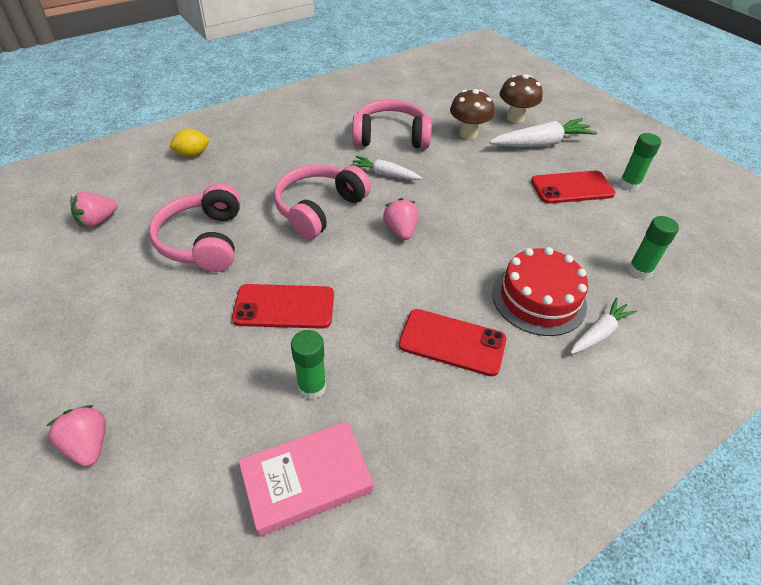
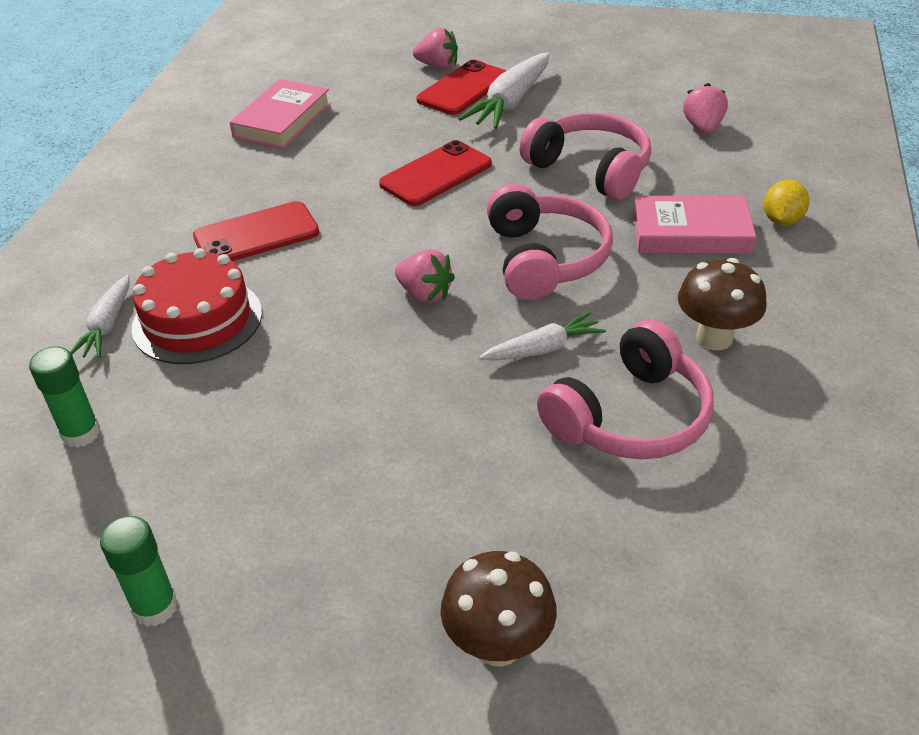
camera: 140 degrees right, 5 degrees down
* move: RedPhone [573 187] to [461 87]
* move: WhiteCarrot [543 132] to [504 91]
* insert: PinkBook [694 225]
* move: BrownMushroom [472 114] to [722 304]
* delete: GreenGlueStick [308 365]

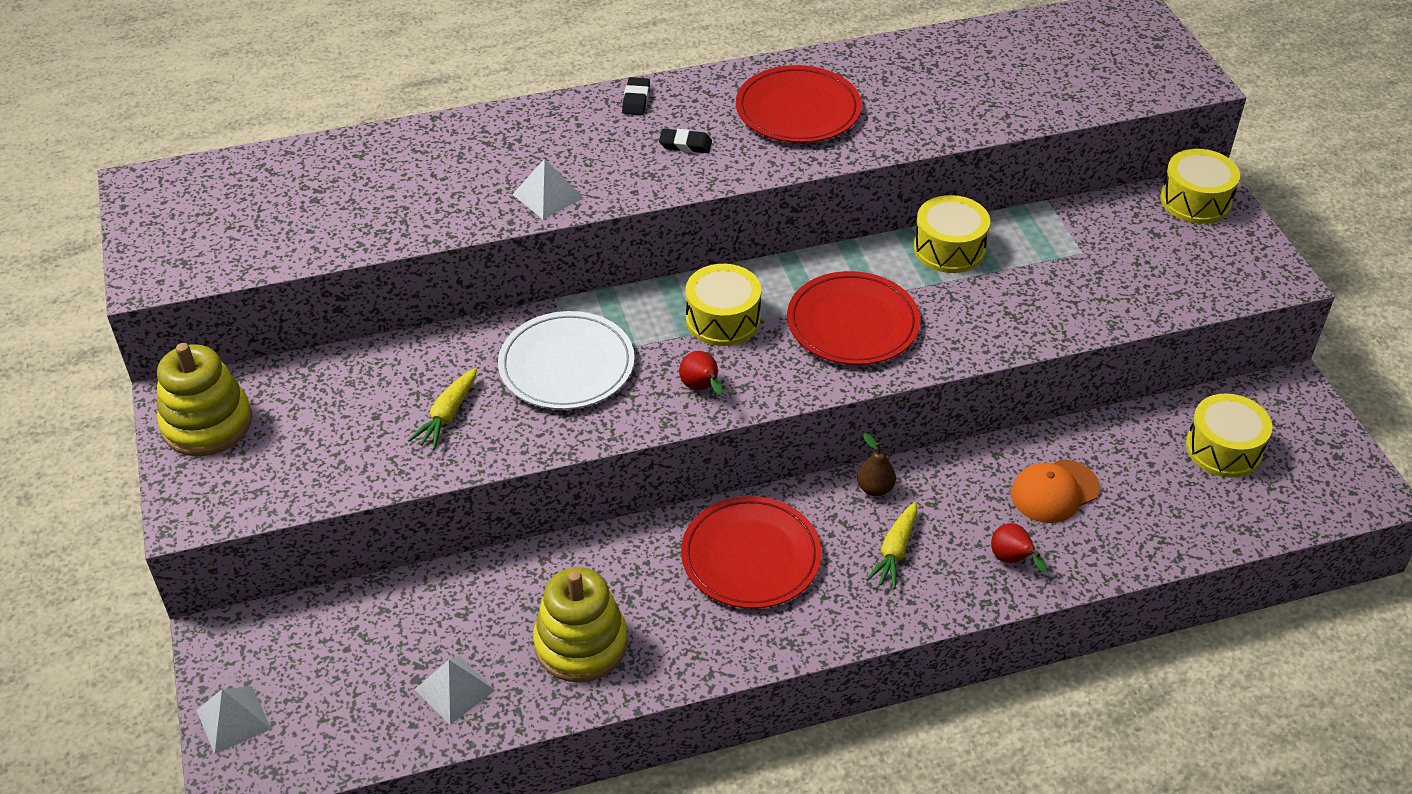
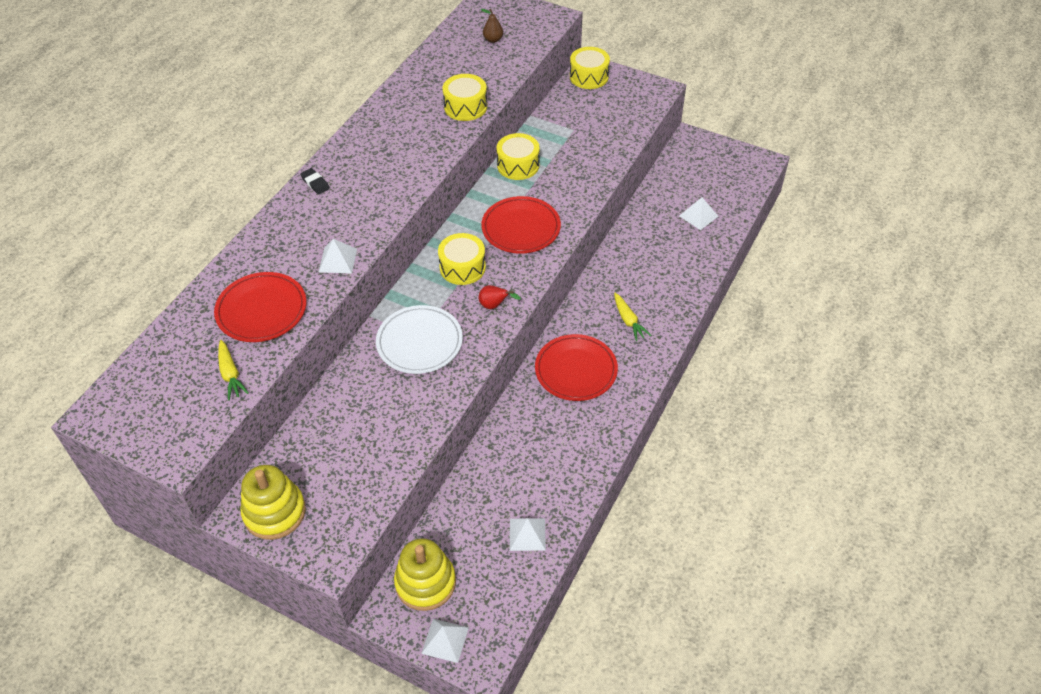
camera: 45 degrees left, 5 degrees up
* move: RedPlate [799 104] to [260 307]
* move: YellowCarrot [442 409] to [233 370]
* move: YellowStackingToy [580 624] to [425 574]
* move: YellowDrum [1229 435] to [465 97]
* move: BrownPear [876 464] to [492 26]
* insert: WhitePyramid [698 213]
* delete: BlackEraser [685 141]
* delete: RedPear [1019 547]
* delete: OrangeCap [1055 491]

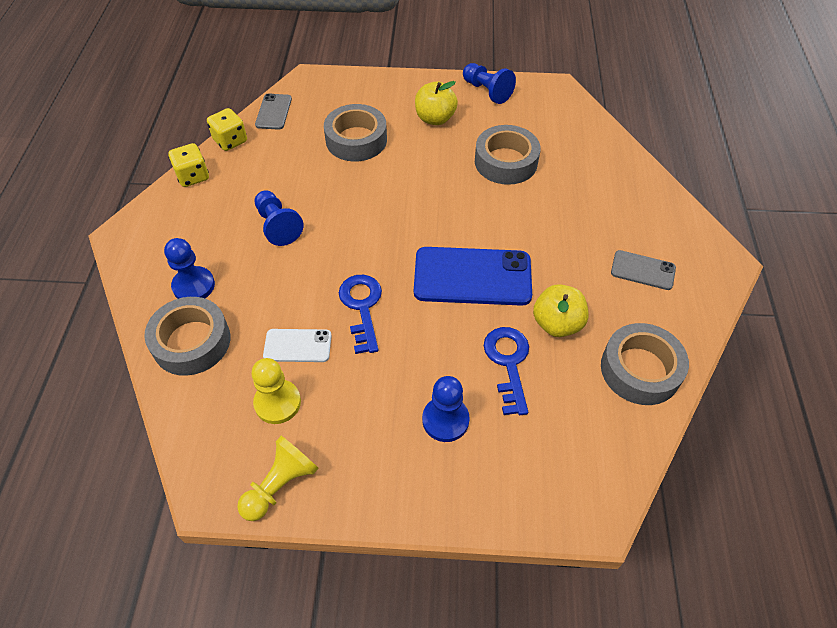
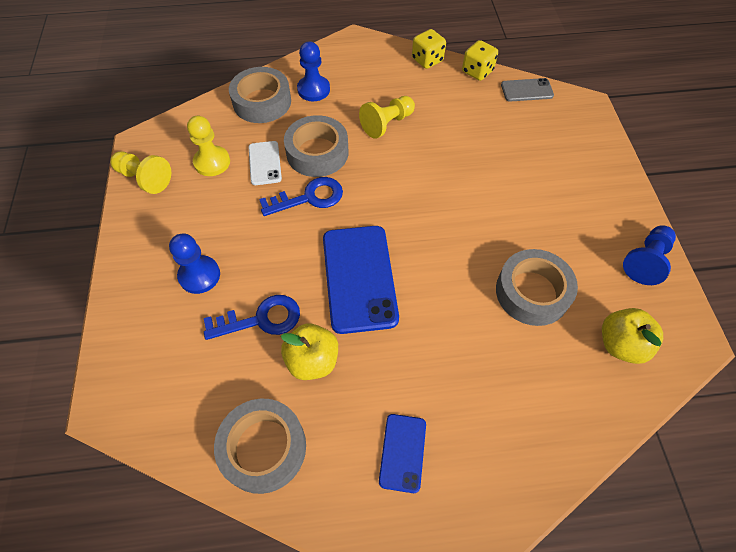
camera: 80 degrees right, 5 degrees up
* move: GreyTape [355 133] to [316 146]
* recolor: BluePawn [279 218] to YellowPawn [387 117]
* recolor: GreyPhone [643 270] to BluePhone [402 453]
* move: YellowApple [436 103] to [632 336]

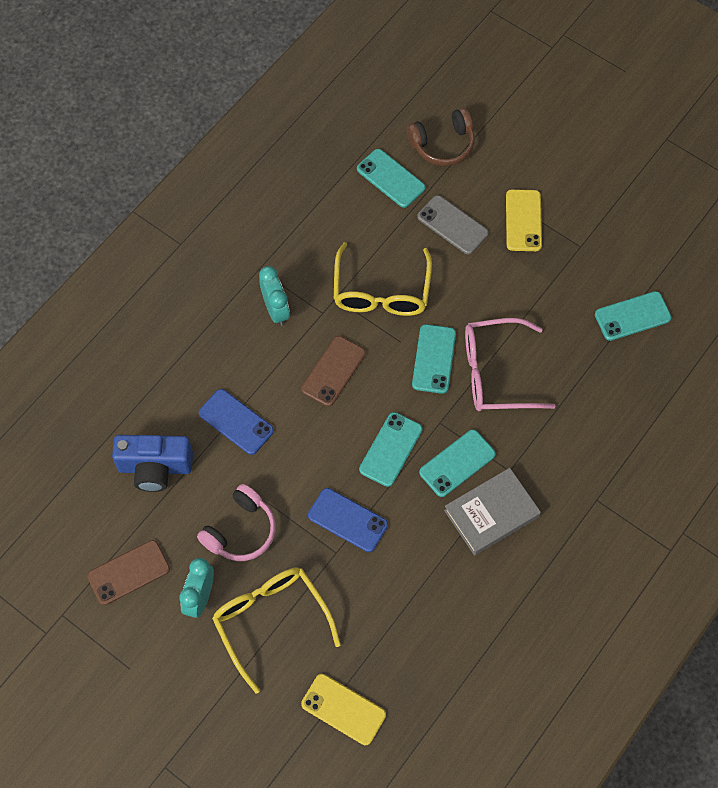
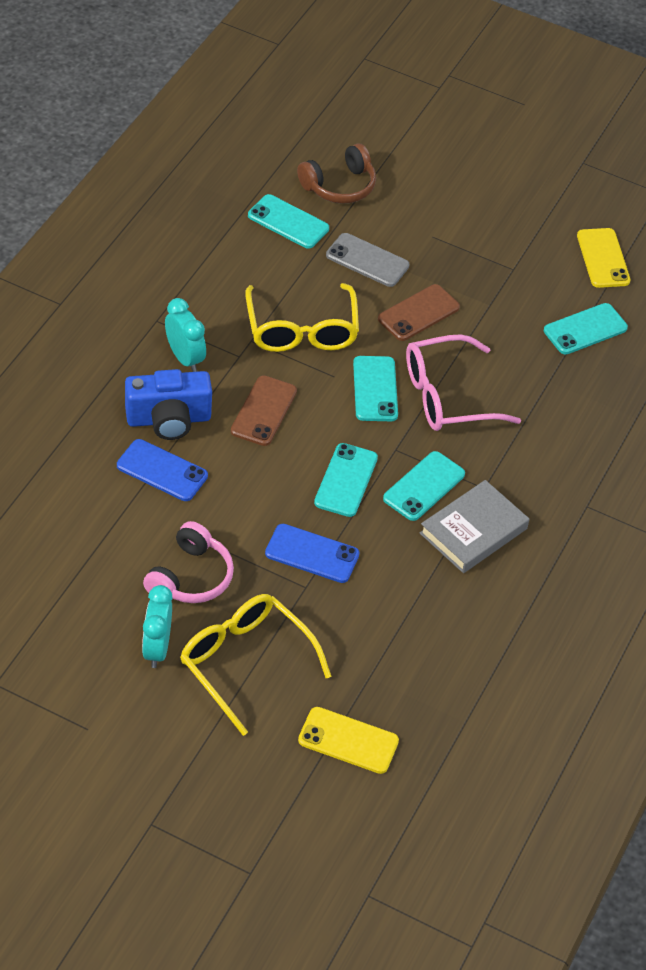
camera: 15 degrees left, 15 degrees down
* move: BlueCamera [152 463] to [168 404]
* move: BrownPhone [128 572] to [419 312]
* move: YellowPhone [524 220] to [603 258]

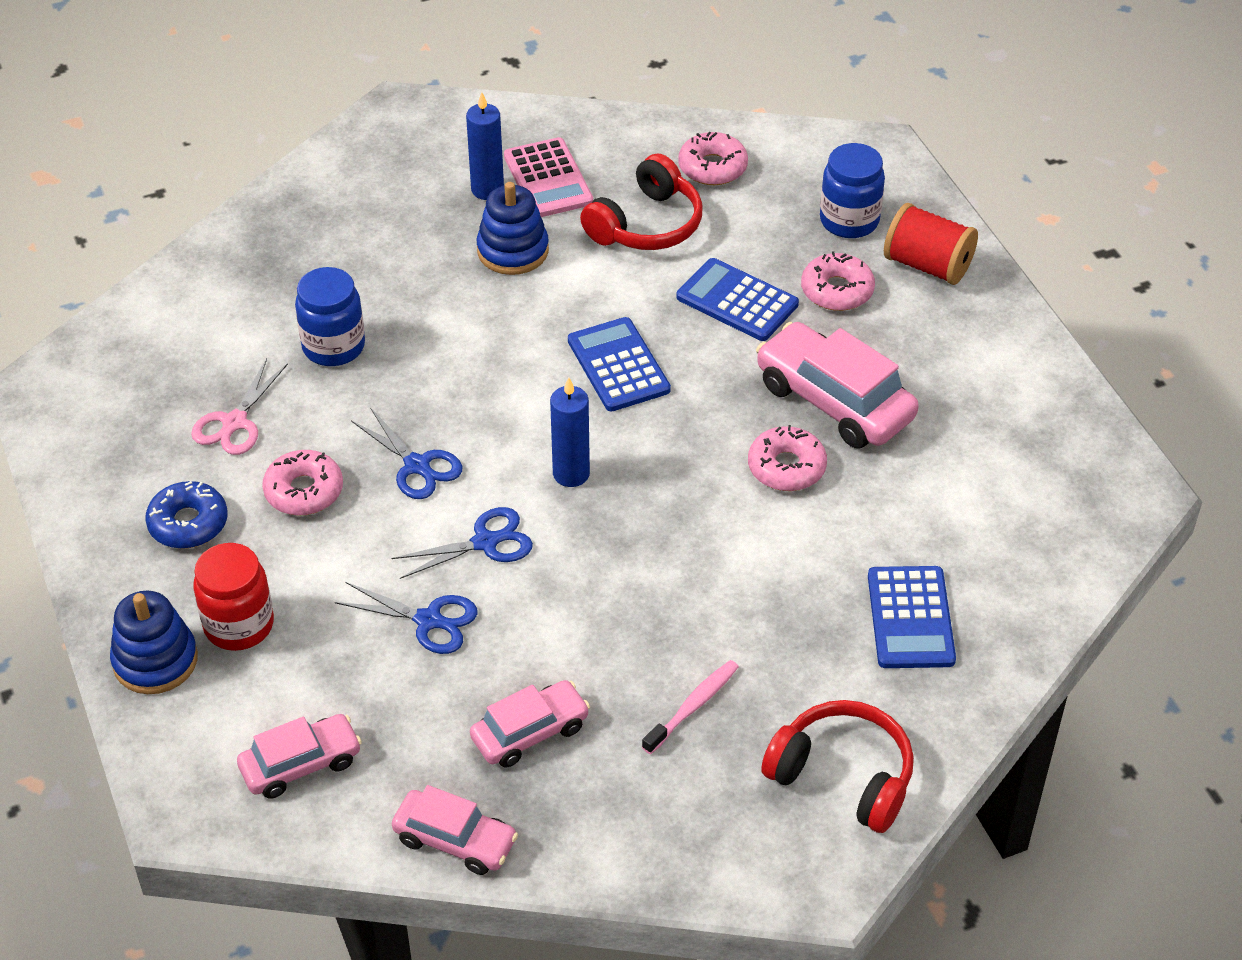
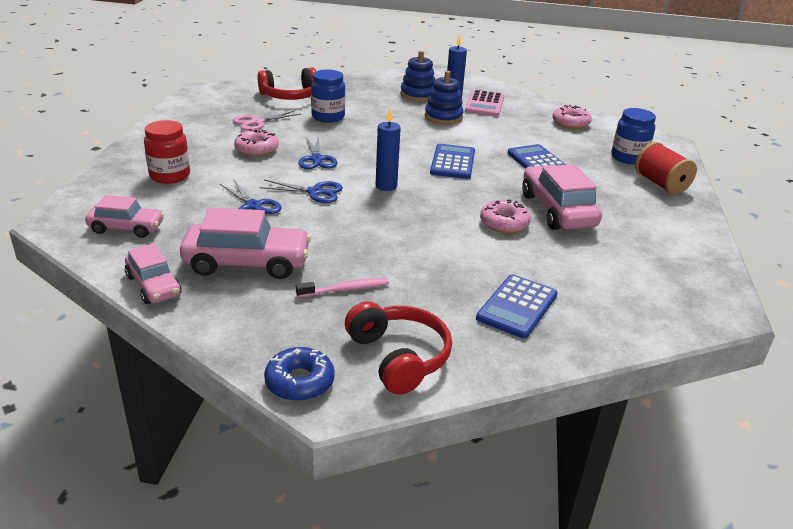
camera: 30 degrees right, 15 degrees down
* resize: PinkCar [530 724] = [245 243] x1.62
* move: RedHeadphones [641 201] to [287 83]
* move: BlueDonut [186 515] to [299 374]
* move: BlueStackingToy [154 642] to [417 76]
* delete: PinkDonut [838 281]

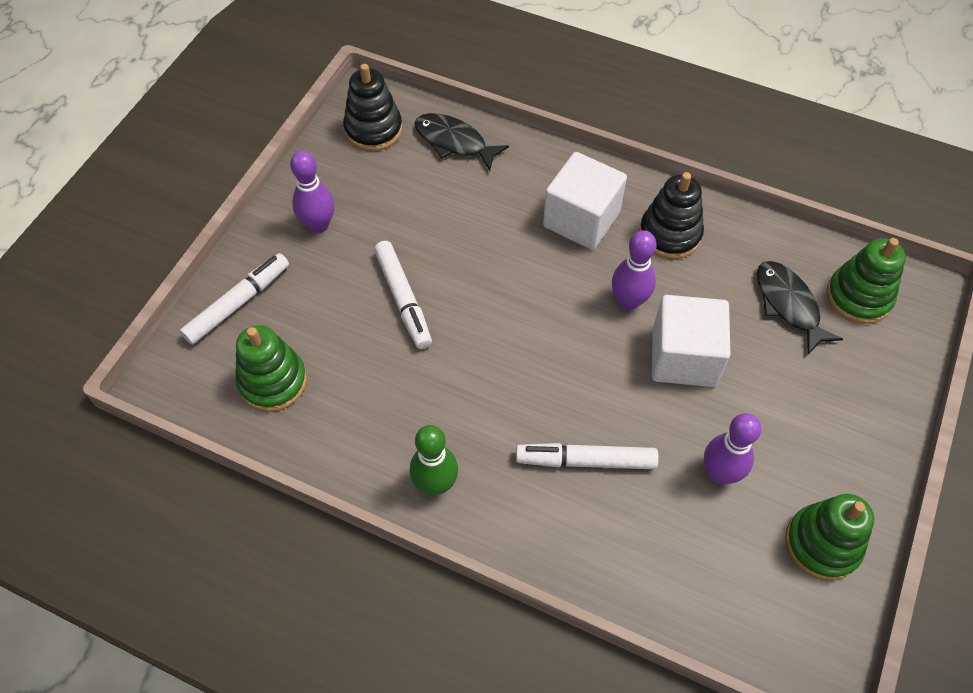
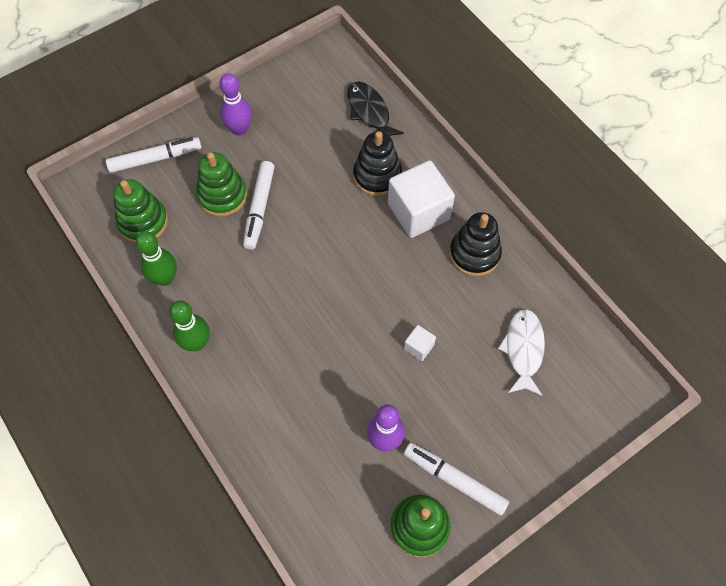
camera: 30 degrees right, 5 degrees up
* insert: GreenBowlingPin [156 258]
* move: GreenStackingToy [866 281] to [221 184]
* move: BlackStackingToy [373 107] to [377 163]
* resize: WhiteCube [691 341] = [420 343] x0.44
* move: WhiteMarker [587 456] to [456 479]
* recolor: BlackFish [800 308] to WhiteFish [521 352]
* delete: PurpleBowlingPin [634 270]

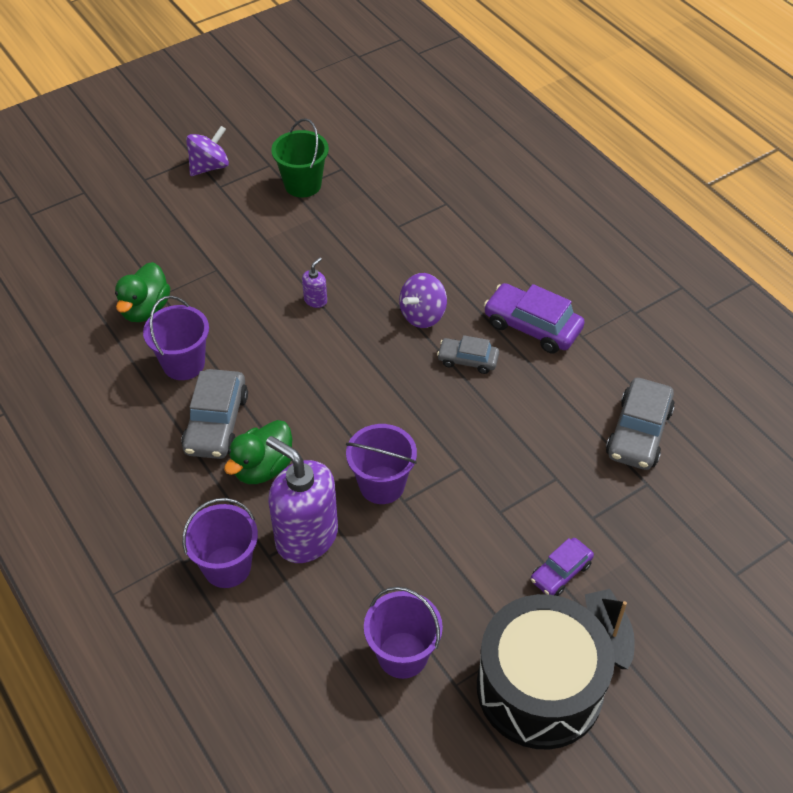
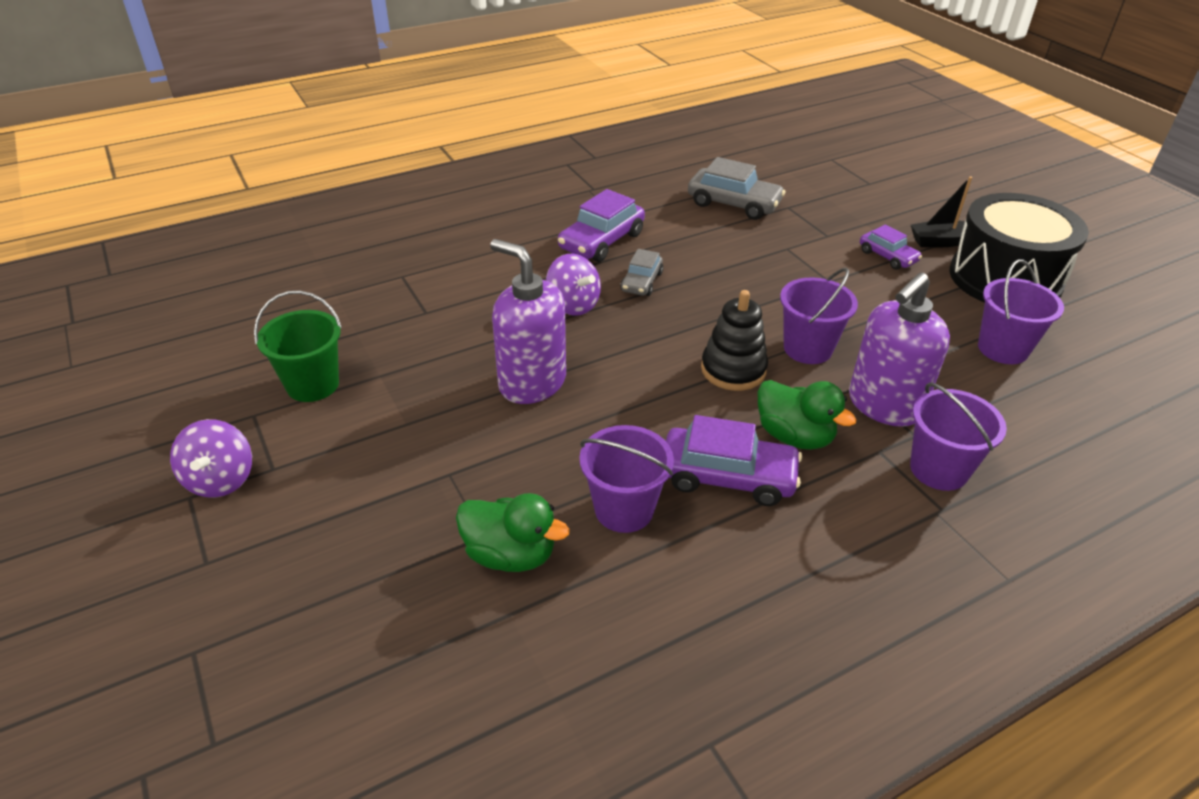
camera: 85 degrees left, 10 degrees down
* rotate: PurpleSpinningTop [207 151] = [211 458] 150 degrees counterclockwise
* resize: PurpleSoapDispenser [314 282] = [528 321] x2.39
* recolor: GreyCar [214 414] to PurpleCar [734 460]
* insert: BlackStackingToy [734 340]

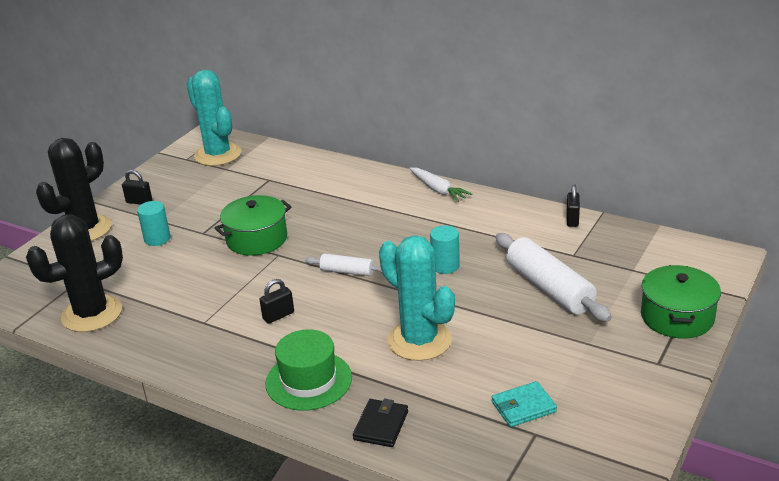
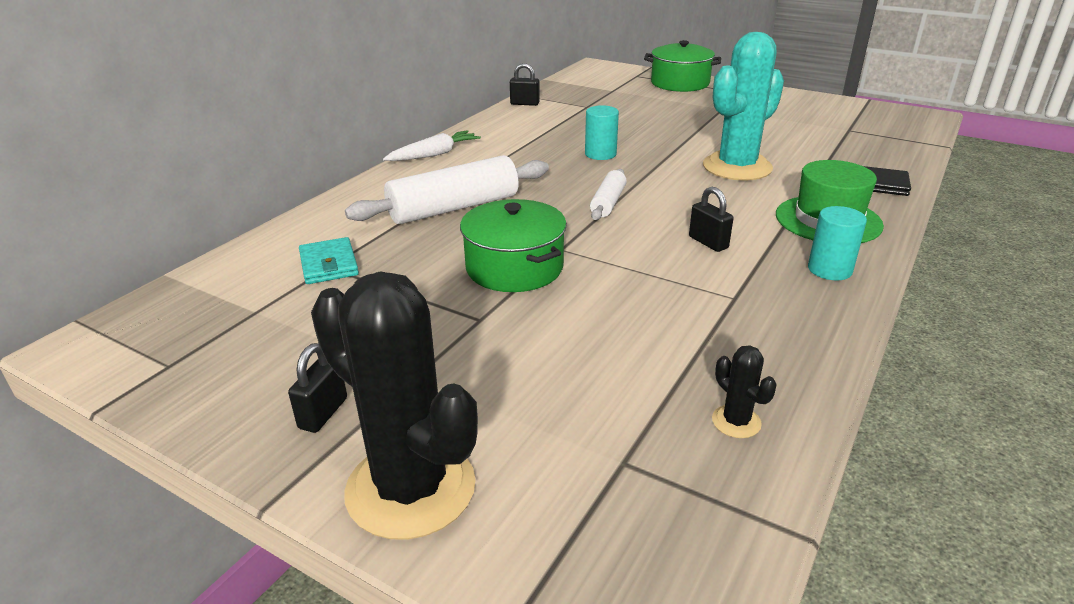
camera: 90 degrees left, 0 degrees up
* move: TurquoiseWallet [524 404] to [329 260]
* move: WhiteRollingPin [554 277] to [447 189]
* resize: BlackCactus [74 273] = [744 391] x0.41
* move: TurquoiseCylinder [153 223] to [837 243]
* delete: TurquoiseCactus [214 117]

